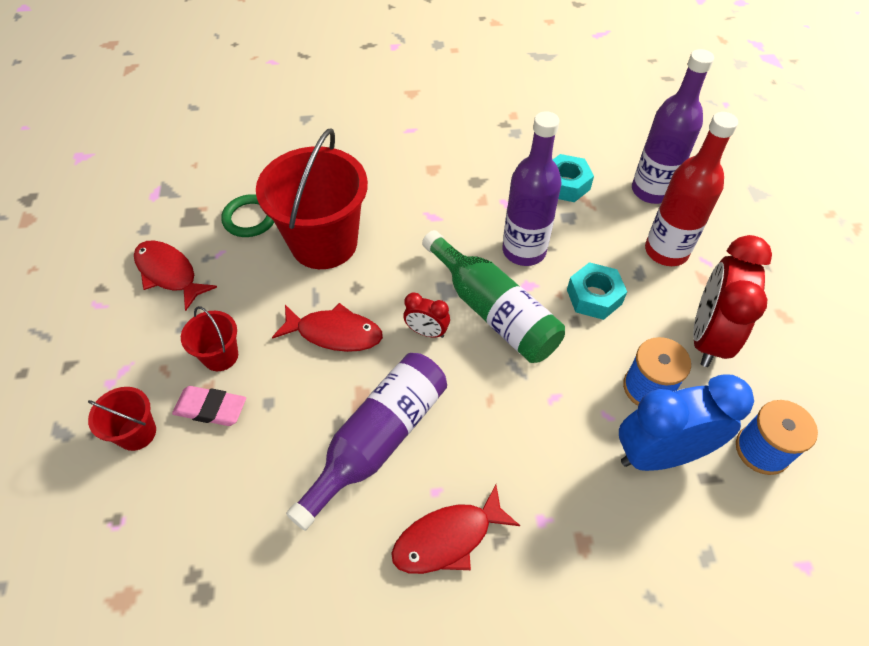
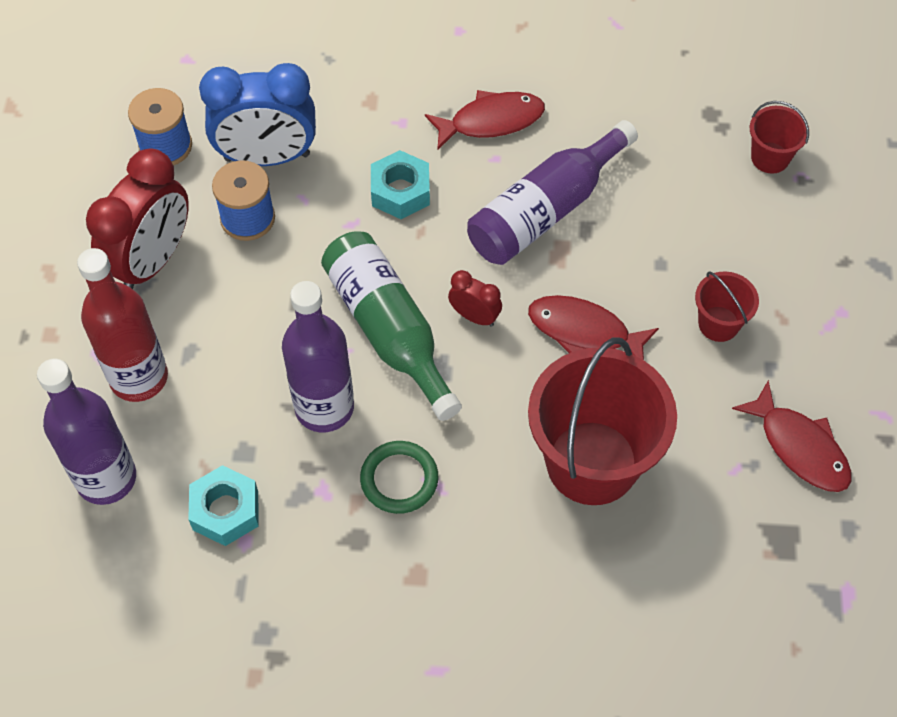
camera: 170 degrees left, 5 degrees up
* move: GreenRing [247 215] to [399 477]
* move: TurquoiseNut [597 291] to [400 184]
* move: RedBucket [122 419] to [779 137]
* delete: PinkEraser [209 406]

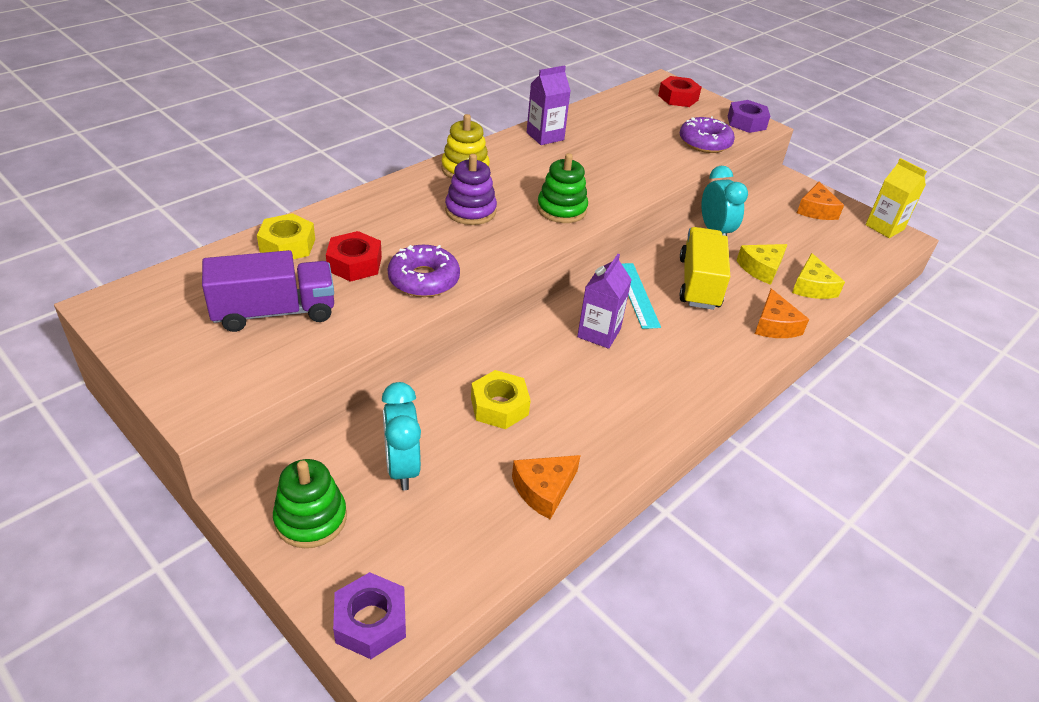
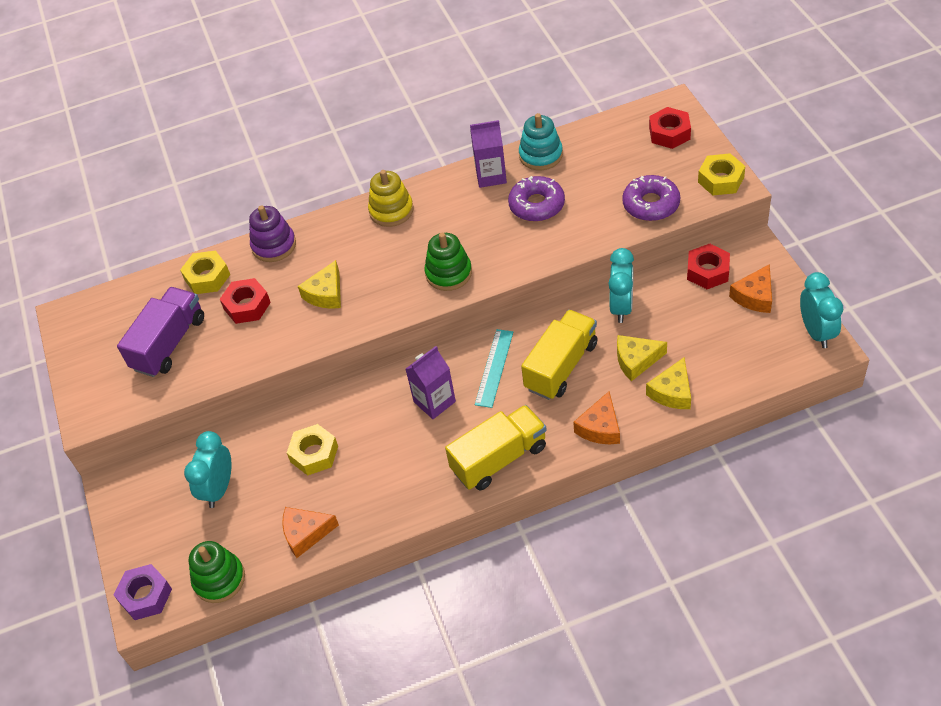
camera: 35 degrees right, 10 degrees up
* rotate: PurpleTruck [268 291] = [160 332] 75 degrees counterclockwise
* move: GreenStackingToy [310 503] to [217 572]
* move: PurpleStackingToy [471 189] to [272 233]
* insert: YellowCheese [319 284]
* insert: YellowTruck [496 448]
* move: PurpleDonut [424 271] to [536 199]
* insert: TurquoiseStackingToy [541 141]
* insert: RedNut [708 266]
* recolor: PurpleNut [749 116] to YellowNut [721 174]
* replace: YellowCarton [896 198] to TurquoiseClock [821 310]

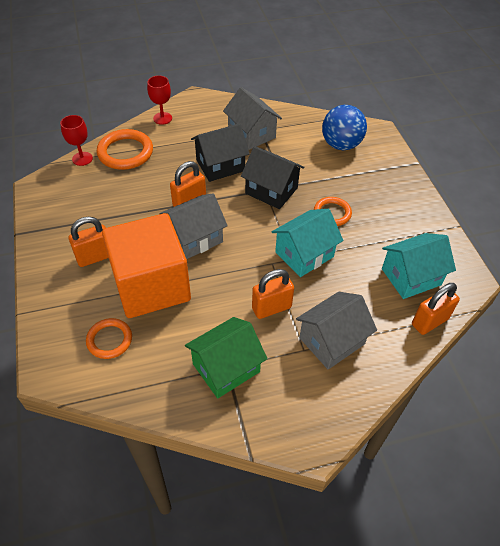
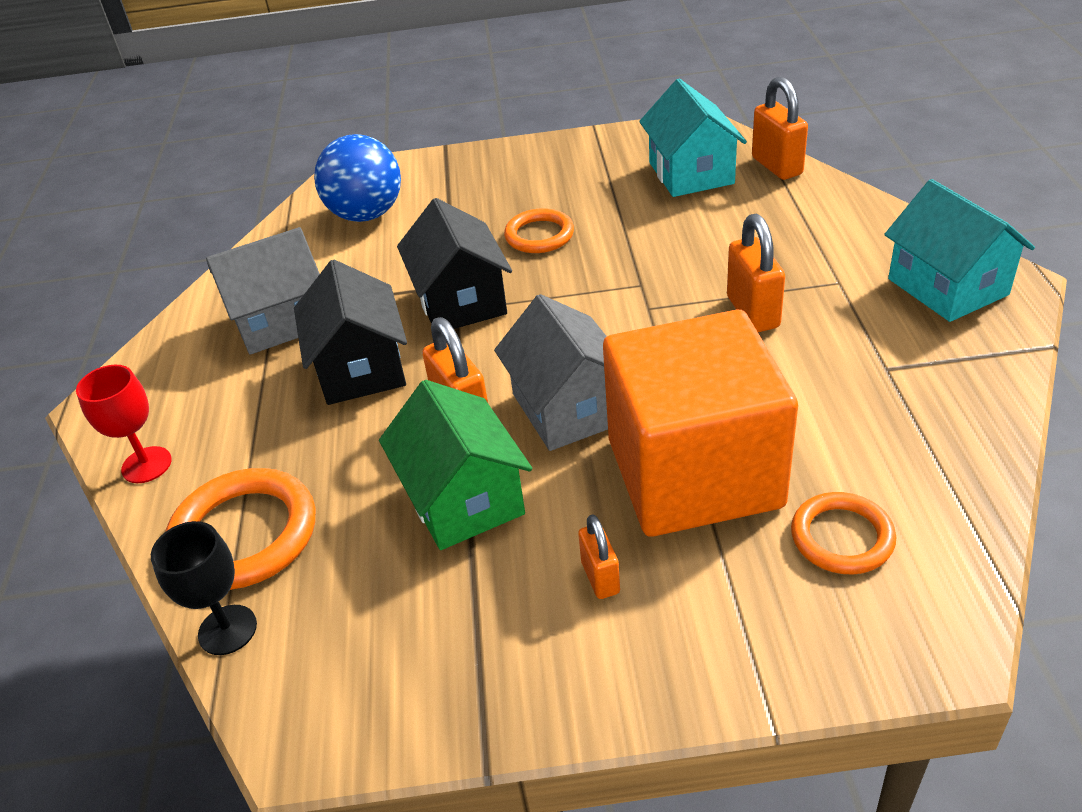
camera: 75 degrees left, 10 degrees down
* recolor: RedGoblet [76 140] to BlackGoblet [204 588]
* move: GreenHouse [226 357] to [455 465]
* rotate: BlackHouse [272 177] = [454 263] 60 degrees counterclockwise
* resize: OrangePadlock [89 242] = [599 556] x0.61
* move: TurquoiseHouse [307 243] to [959 250]
* delete: GreyHouse [336 331]

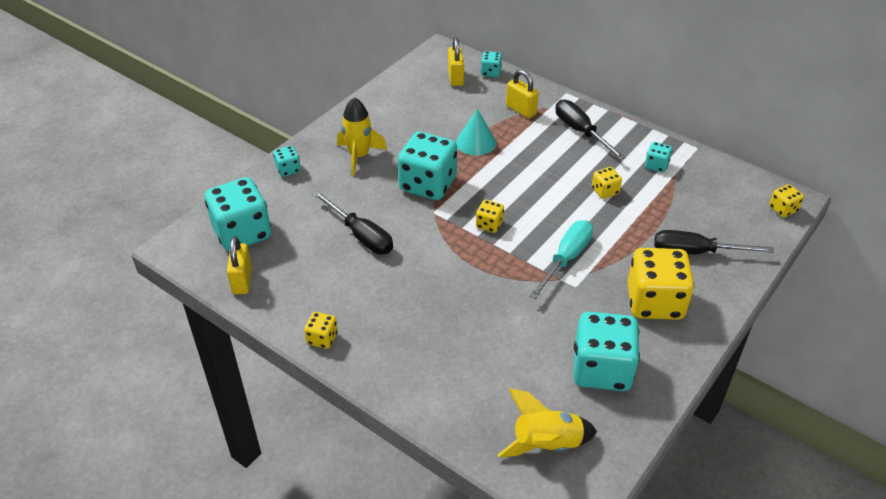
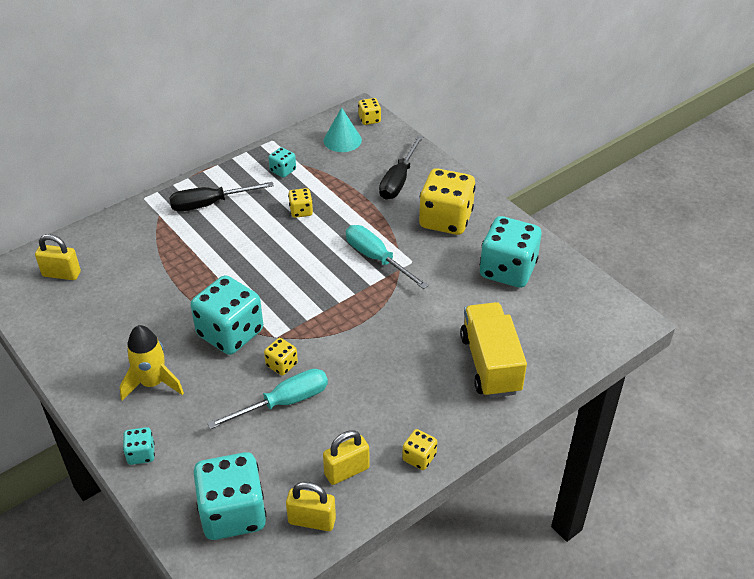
camera: 75 degrees left, 0 degrees up
* recolor: BlackScrewdriver [353 222] to TurquoiseScrewdriver [267 399]
* move: YellowDice [490 216] to [281 357]
* move: YellowPadlock [522 94] to [346 457]
* move: TurquoiseCone [476 132] to [343 129]
* insert: YellowTruck [493 350]
* delete: TurquoiseDice [491 64]
* delete: YellowRocket [547 422]

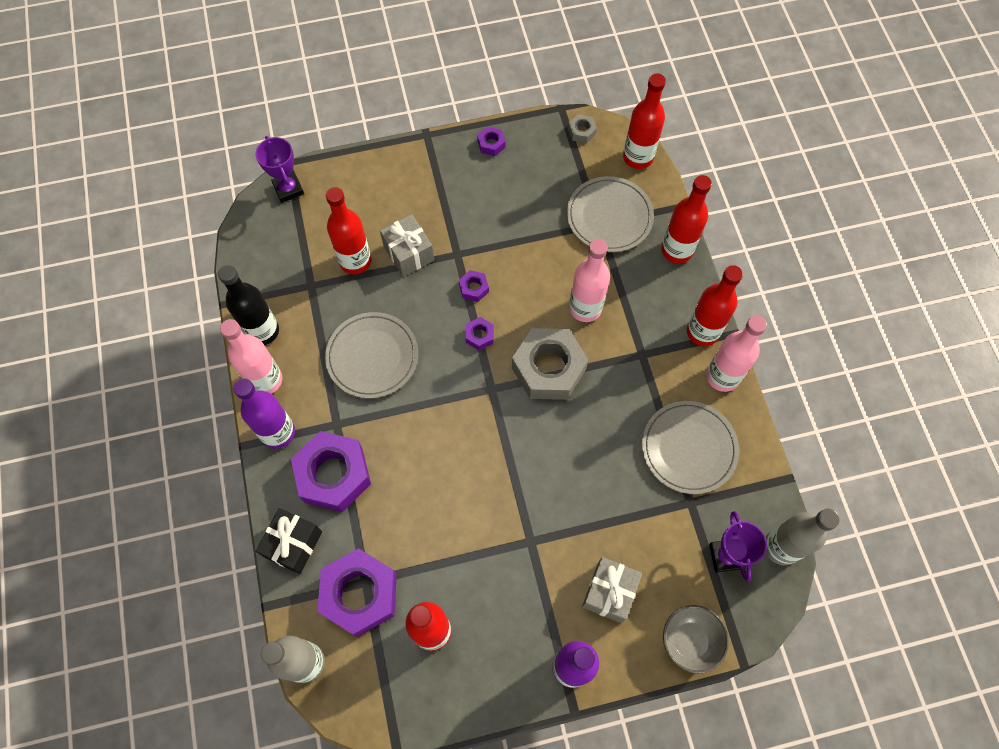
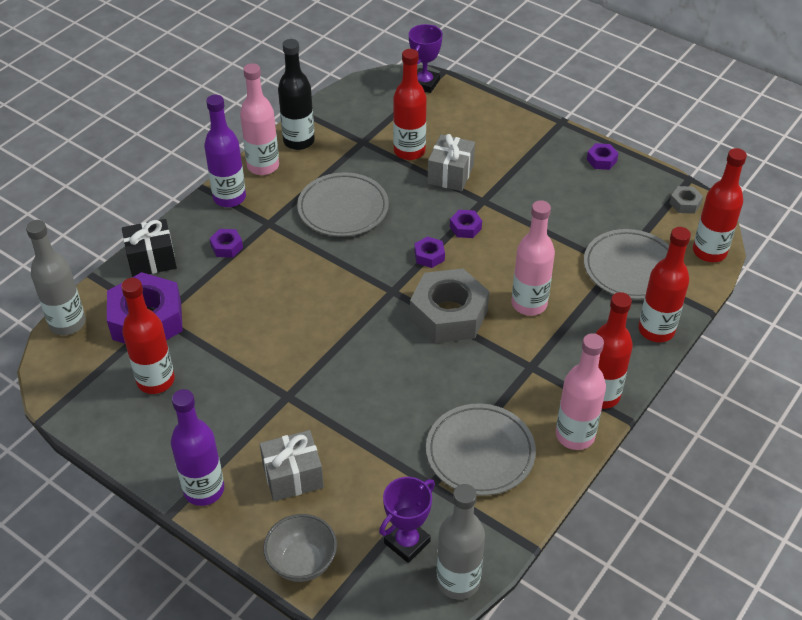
camera: 50 degrees right, 20 degrees down
* resize: PurpleNut [331 471] = [226 243] x0.43

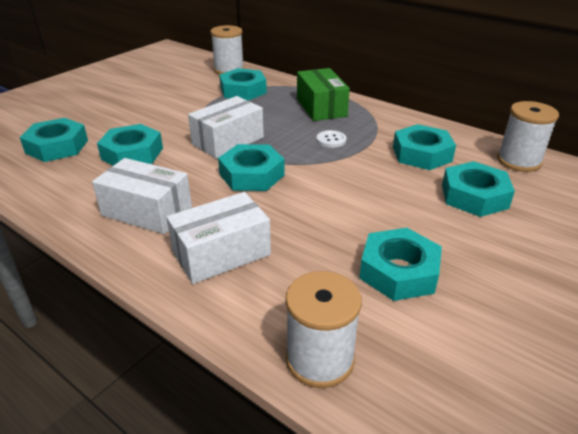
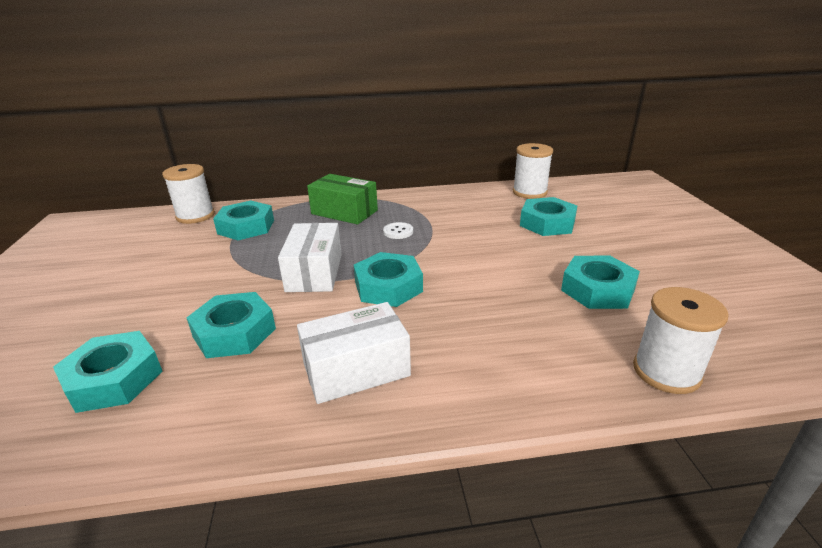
camera: 45 degrees left, 5 degrees down
* delete: WhiteBox [218 238]
* delete: TurquoiseNut [424 147]

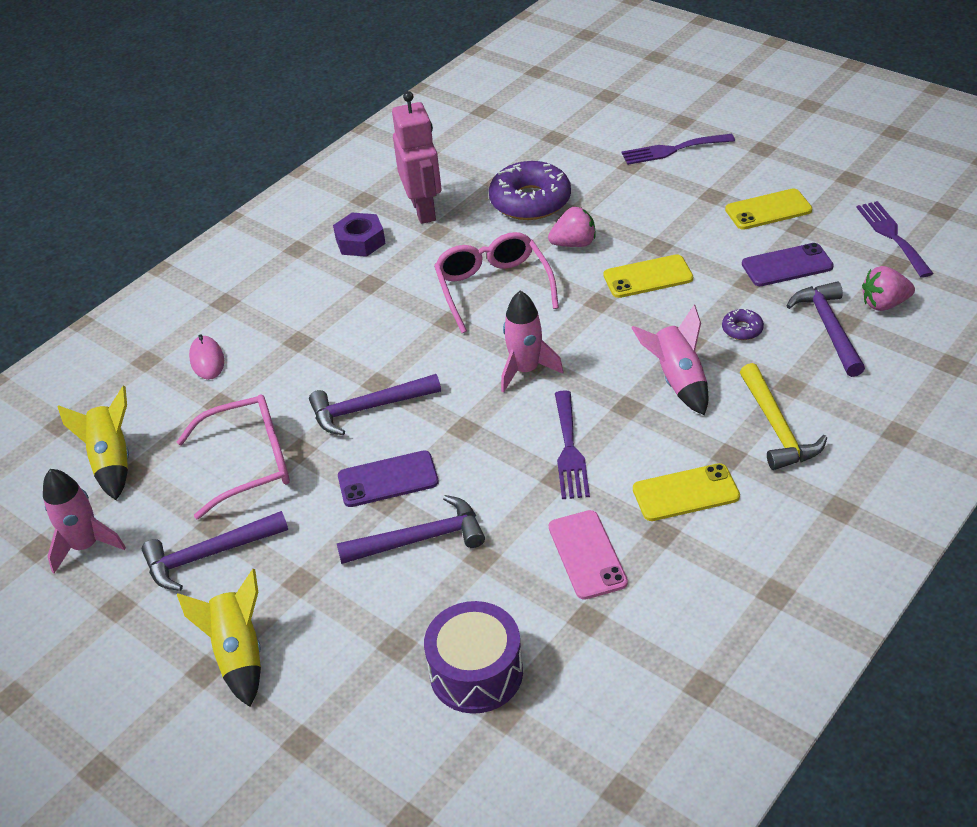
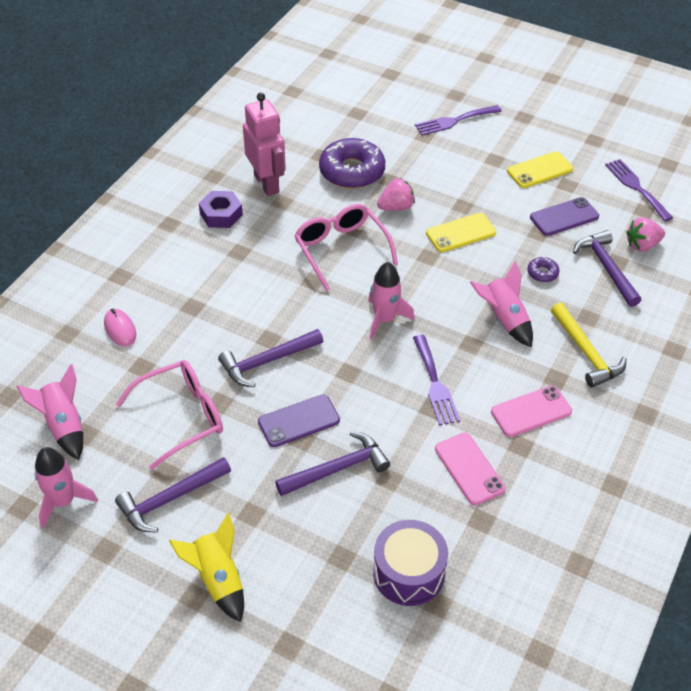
camera: 15 degrees left, 5 degrees up
* recolor: YellowRocket [93 443] to PinkRocket [49 412]
* recolor: YellowPhone [686 492] to PinkPhone [531 411]

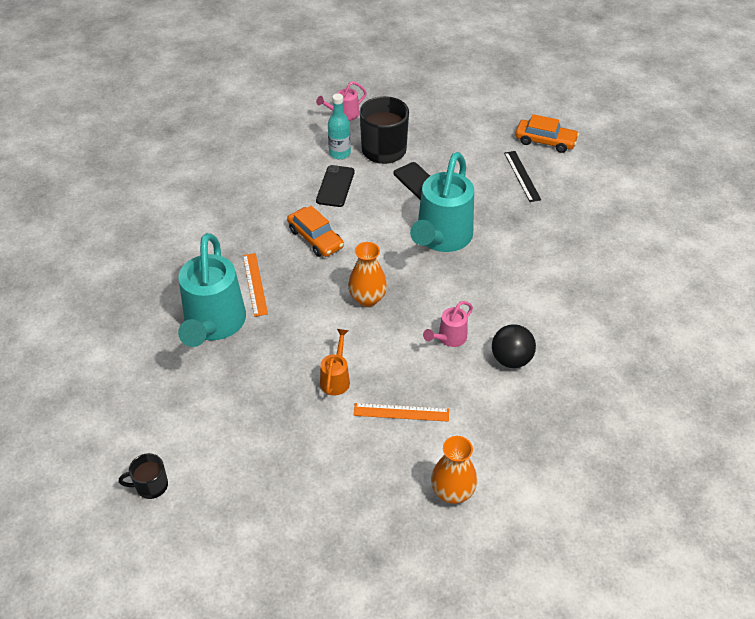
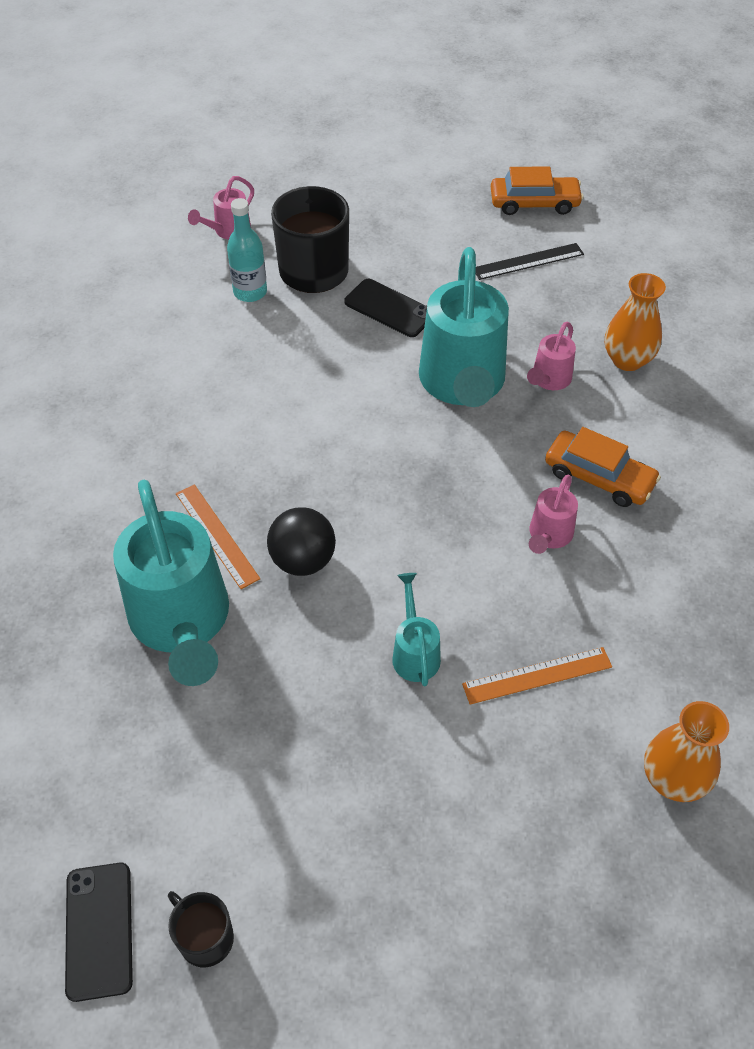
camera: 20 degrees left, 5 degrees up
* move: BlackPhone [335 186] to [99 932]
* rotate: BlackMug [143 476] = [201 929] 75 degrees clockwise
* move: BlackBall [514 346] to [301 541]
* recolor: OrangeWateringCan [335 362] to TurquoiseWateringCan [416 630]
* rotate: BlackRuler [522 176] = [530 261] 75 degrees counterclockwise
* insert: PinkWateringCan [551 356]
* move: OrangeCar [315 231] to [603 467]
* move: OrangeVase [367 274] to [635 322]

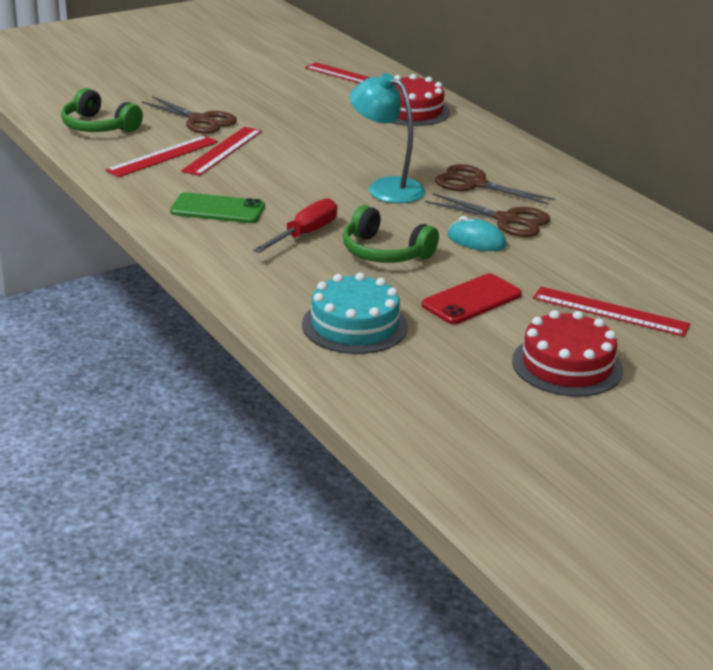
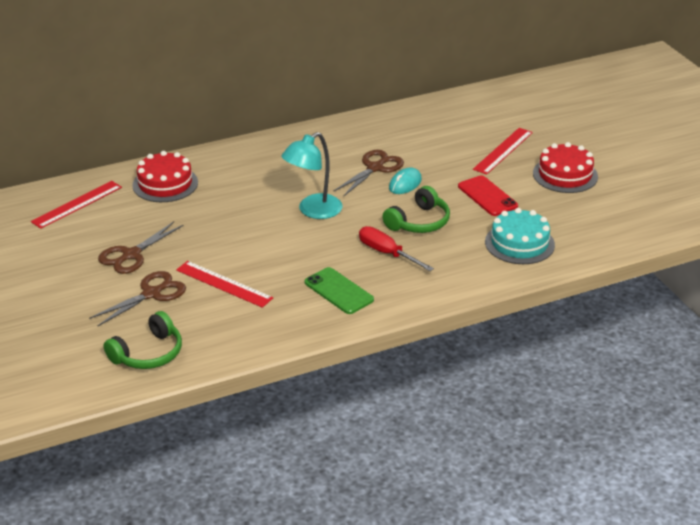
camera: 80 degrees left, 5 degrees up
* move: BrownScissors [495 184] to [140 248]
* rotate: GreenPhone [217 207] = [339 290] 60 degrees counterclockwise
* delete: RedRuler [162 156]

